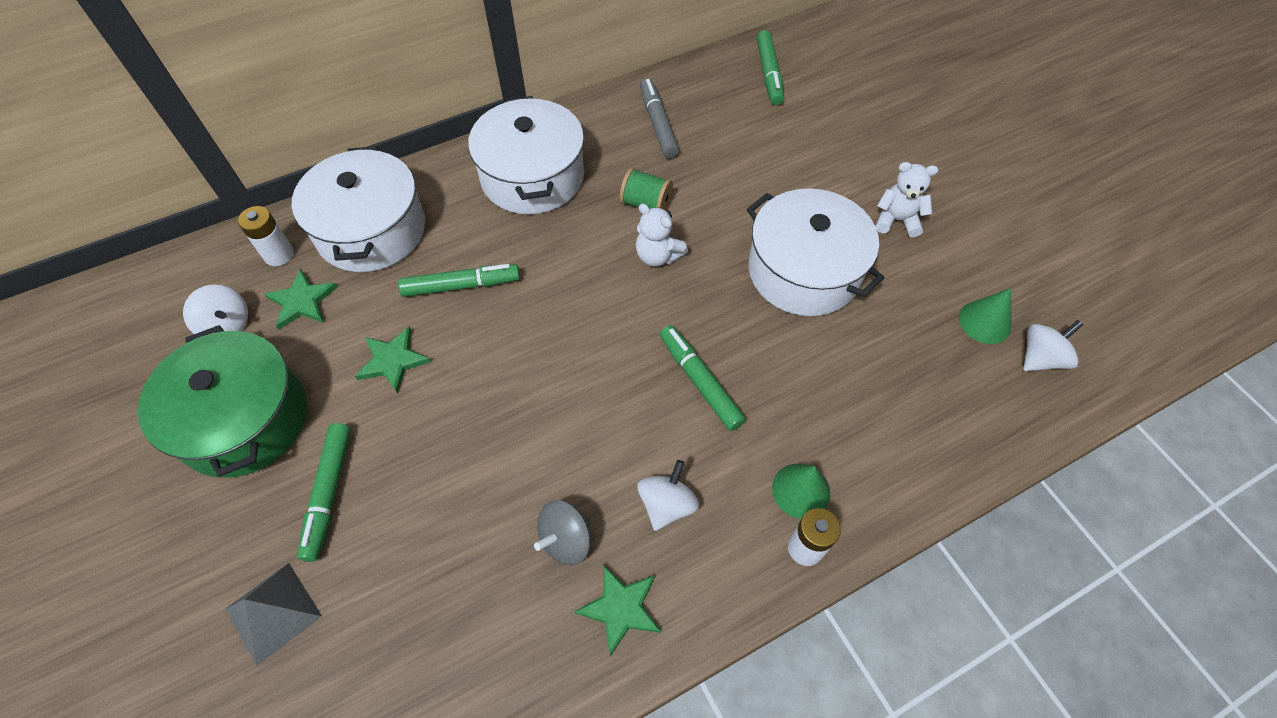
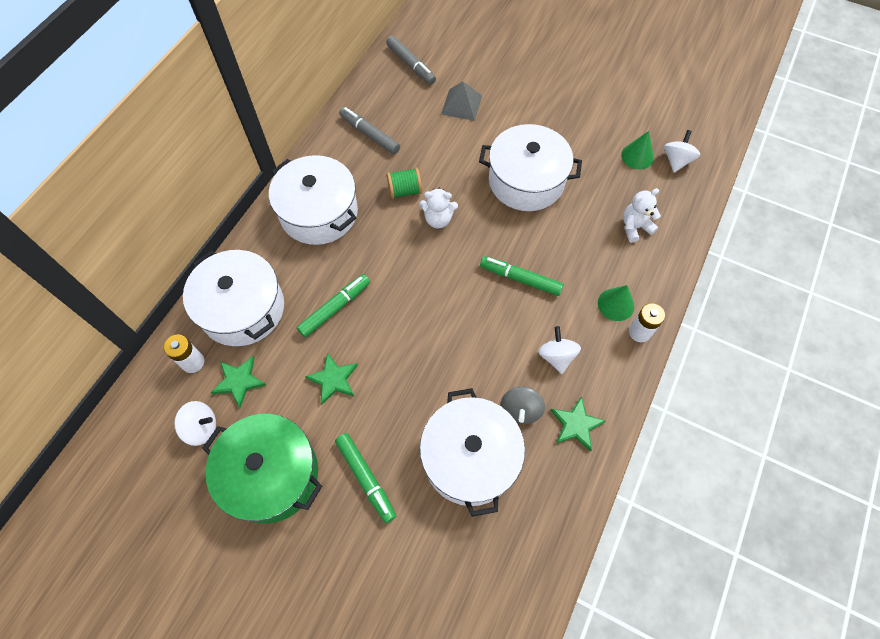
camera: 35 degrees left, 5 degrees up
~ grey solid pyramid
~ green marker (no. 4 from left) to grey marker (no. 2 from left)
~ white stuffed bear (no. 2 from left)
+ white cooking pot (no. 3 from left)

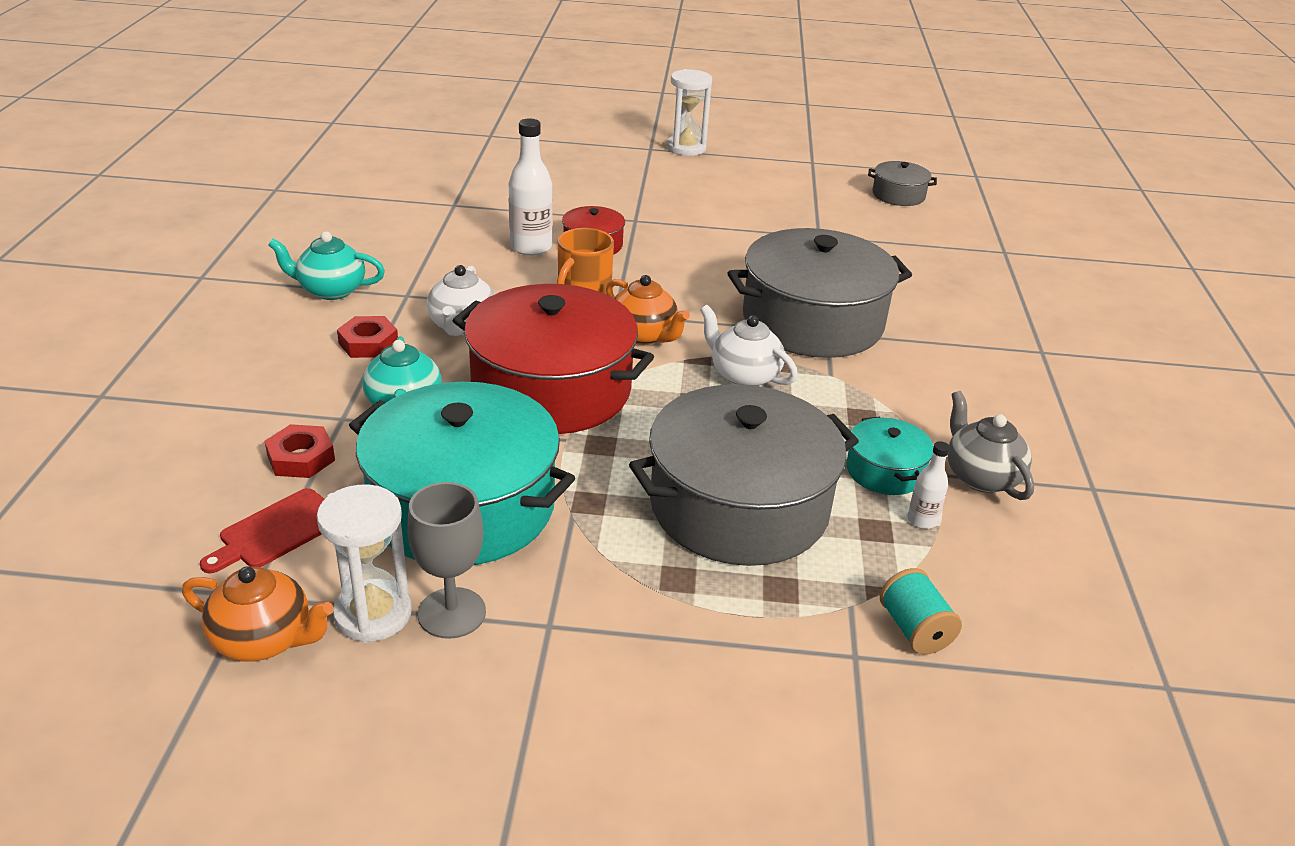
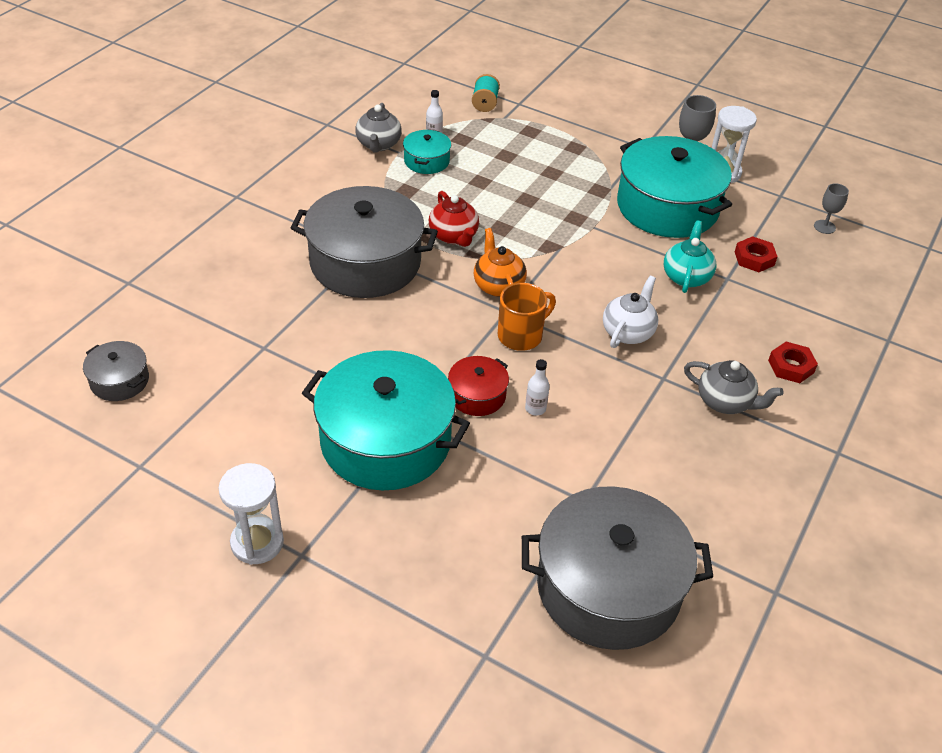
camera: 155 degrees left, 10 degrees up
- bright orange teapot (no. 1 from left)
- red cutting board
~ aqua teapot (no. 1 from left) to grey teapot (no. 2 from left)
~ red hexagon nut (no. 2 from left)
- red cooking pot (no. 1 from left)
~ white drink bottle (no. 1 from left in the first image) x0.53
~ grey cooking pot (no. 1 from left in the first image) to grey cooking pot (no. 3 from left)
~ white teapot (no. 2 from left) to red teapot
+ aqua cooking pot (no. 1 from left)
+ grey chalice (no. 2 from left)

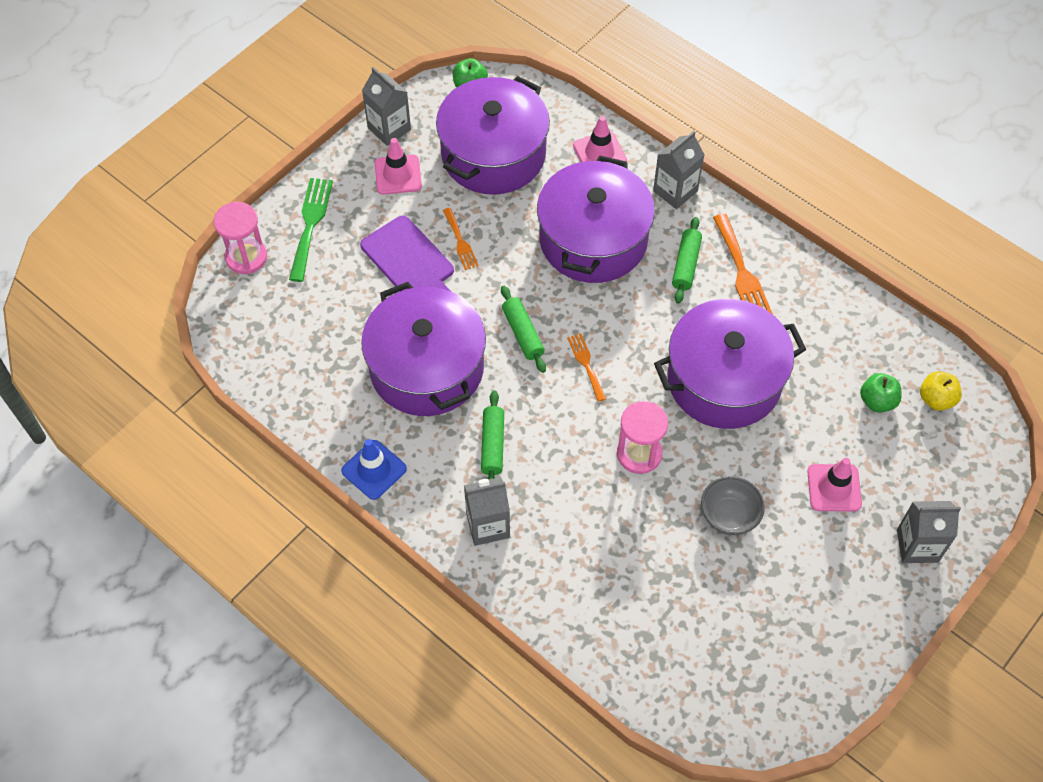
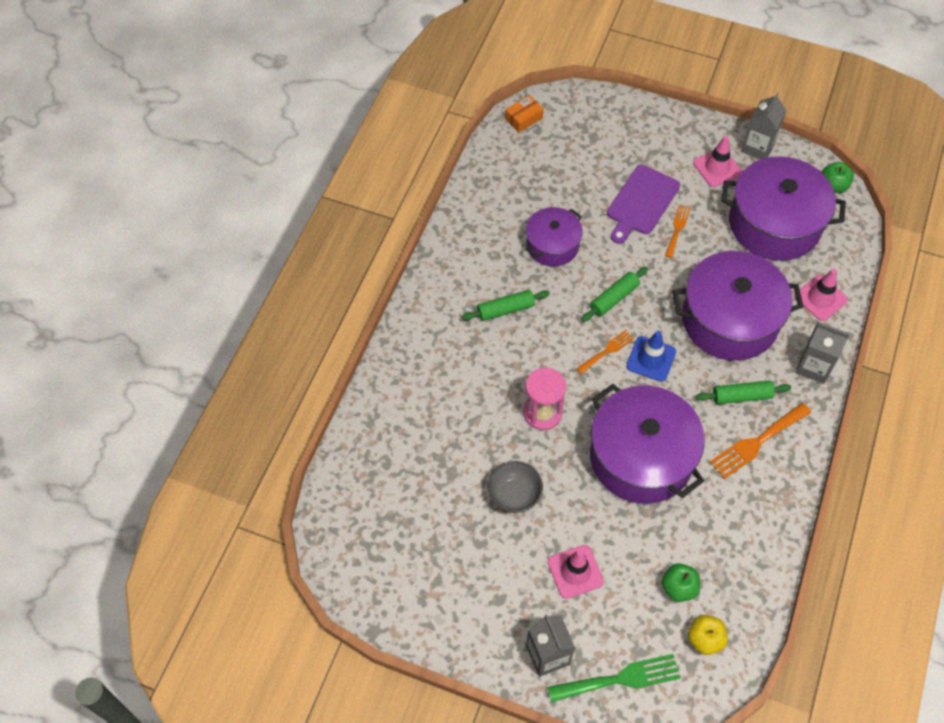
camera: 70 degrees right, 0 degrees up
- rose-pink hourglass (no. 1 from left)
~ green fork
~ blue traffic cone
~ violet cooking pot (no. 1 from left) x0.57
~ bright orange fork (no. 1 from left in the first image) 150 degrees clockwise
- grey carton (no. 2 from left)
+ bright orange box

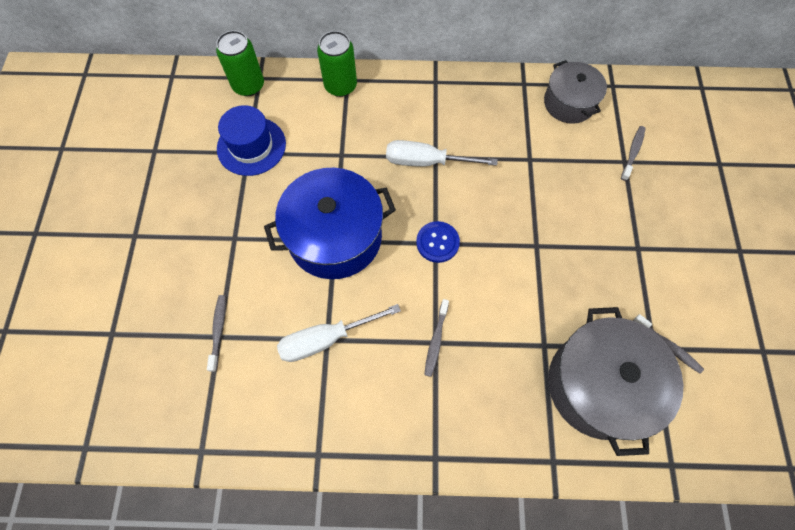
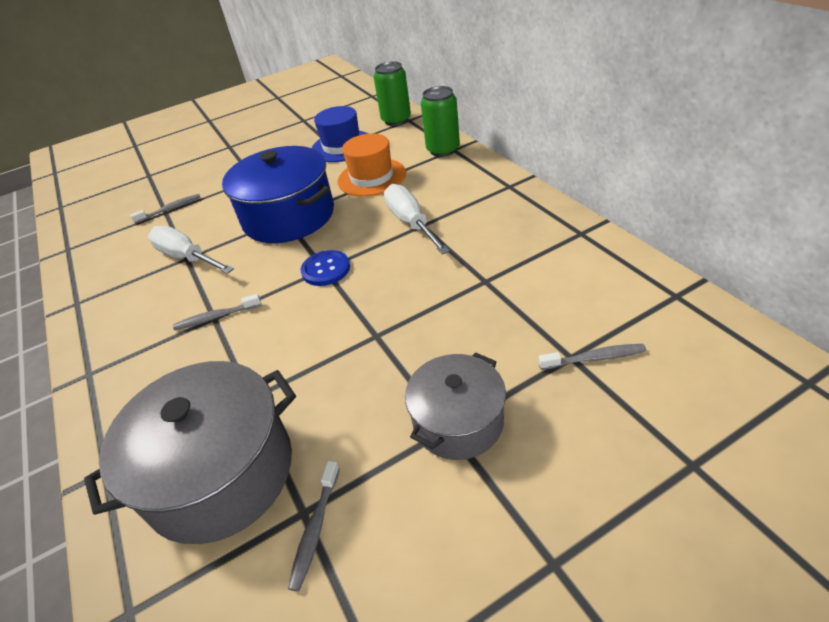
camera: 65 degrees right, 25 degrees down
~ grey cooking pot (no. 1 from left in the first image) to grey cooking pot (no. 2 from left)
+ bright orange top hat

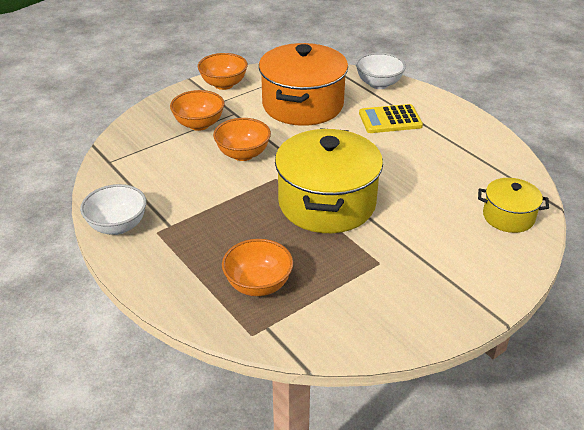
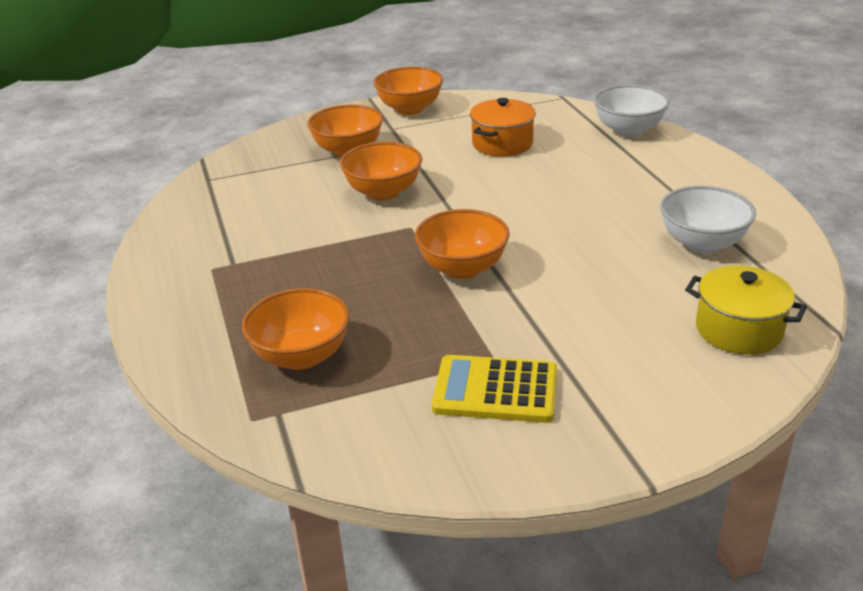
camera: 20 degrees right, 5 degrees down
~ white serving bowl (no. 1 from left in the first image) to white serving bowl (no. 2 from left)
~ bright orange cooking pot x0.51
~ golden cooking pot (no. 1 from left) to bright orange serving bowl (no. 5 from left)
~ golden calculator

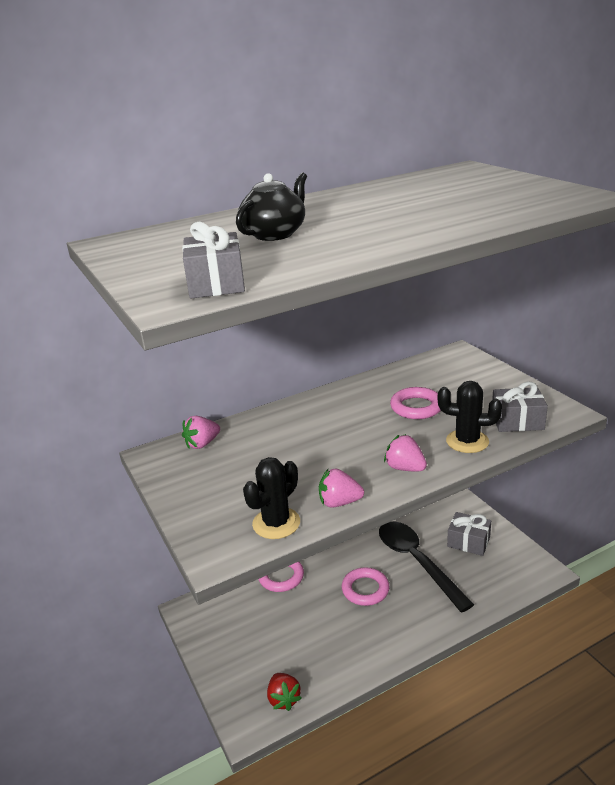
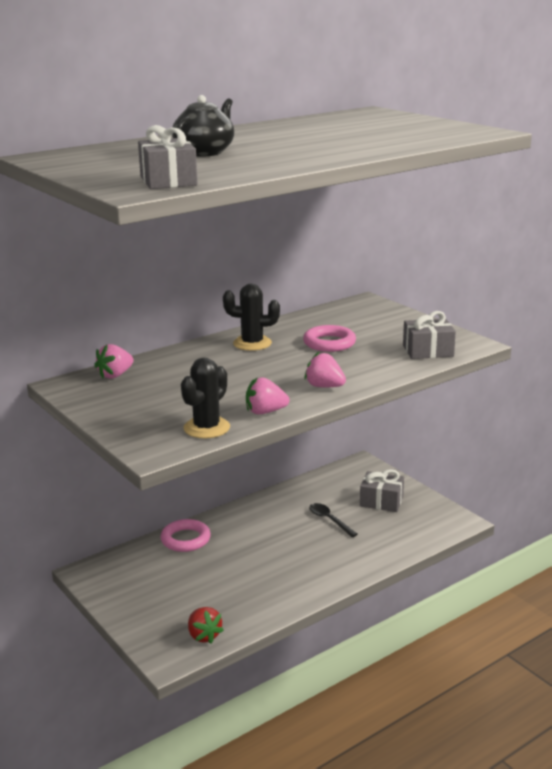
camera: 10 degrees left, 5 degrees down
- rose-pink torus (no. 2 from left)
~ ebony spoon x0.47
~ ebony prickly plant (no. 2 from left)

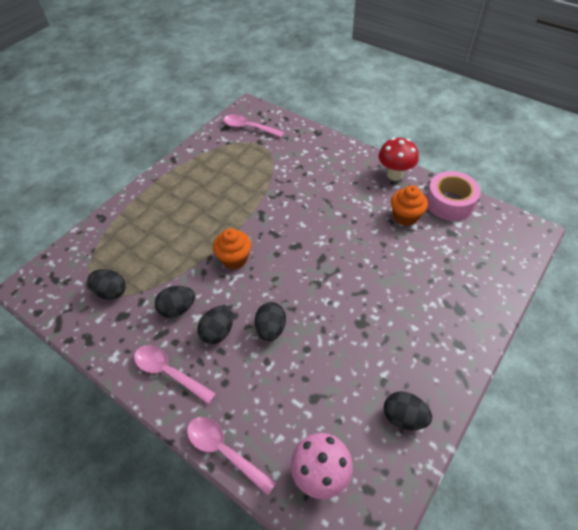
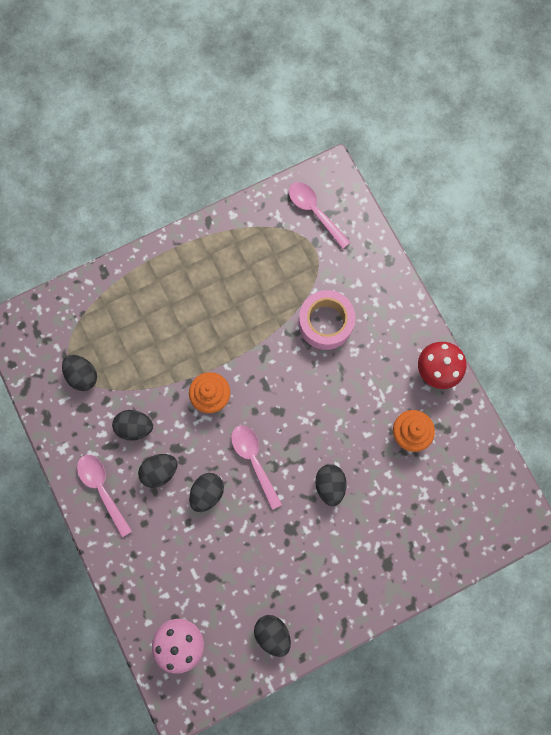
camera: 25 degrees right, 25 degrees up
~ rose-pink spoon (no. 2 from left)
~ rose-pink tape
+ ebony egg (no. 6 from left)

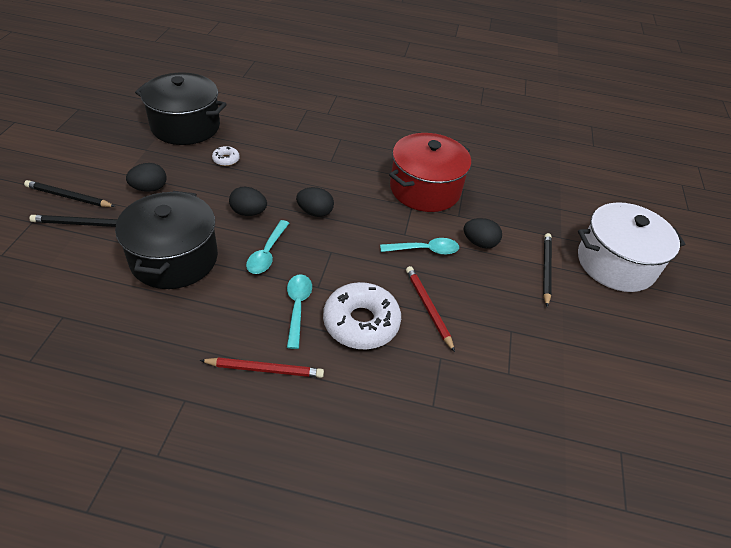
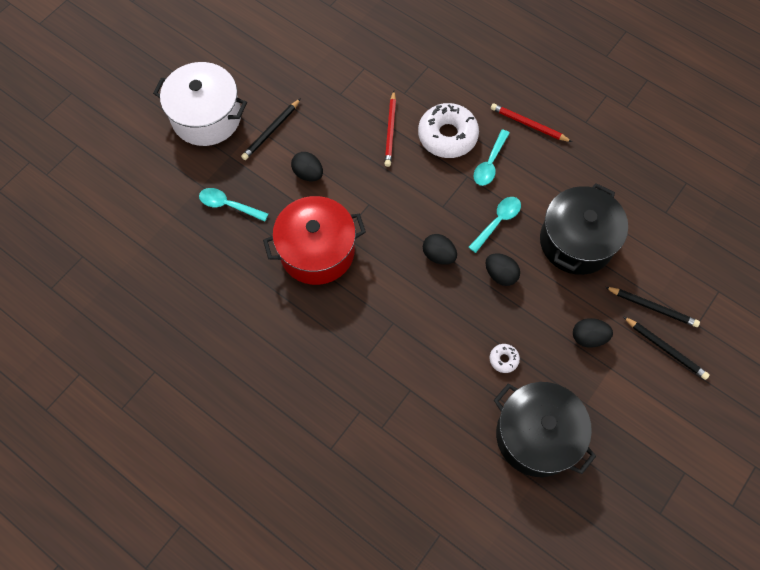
camera: 150 degrees left, 20 degrees up
~ aqua spoon (no. 3 from left in the first image) to aqua spoon (no. 1 from left)

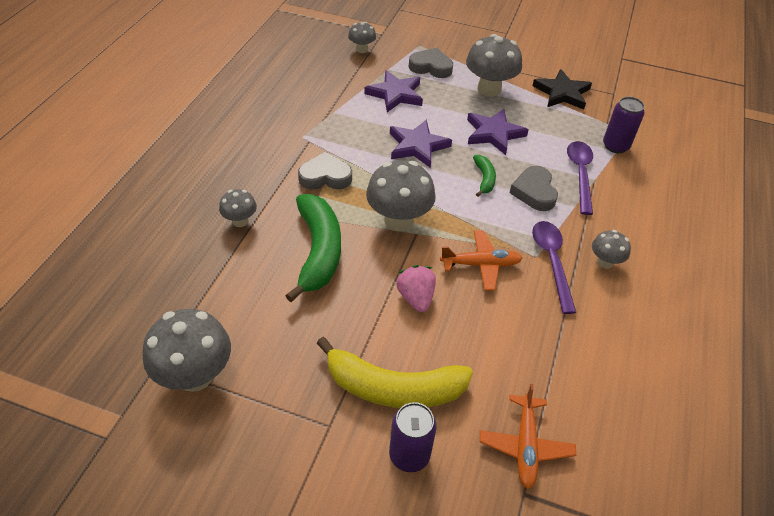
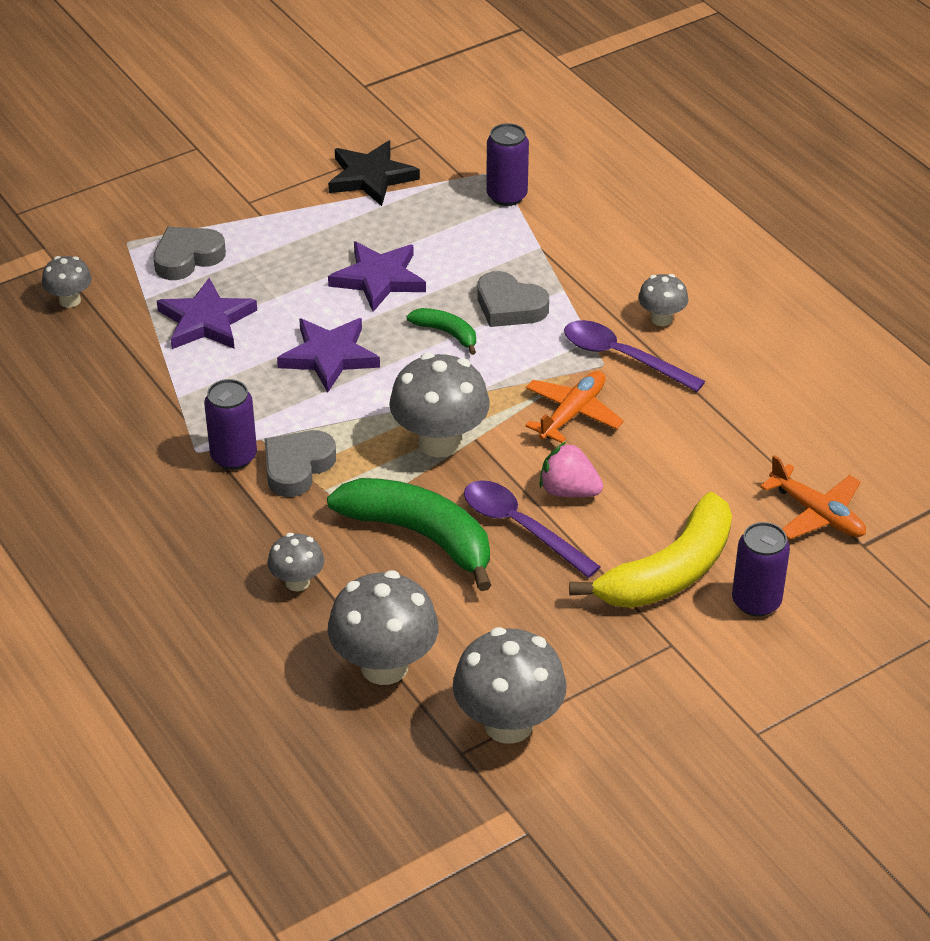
camera: 50 degrees left, 5 degrees down
~ grey fungus (no. 5 from left in the first image) to grey fungus (no. 3 from left)
~ violet spoon (no. 2 from left in the first image) to violet spoon (no. 1 from left)
+ violet soda can (no. 1 from left)

